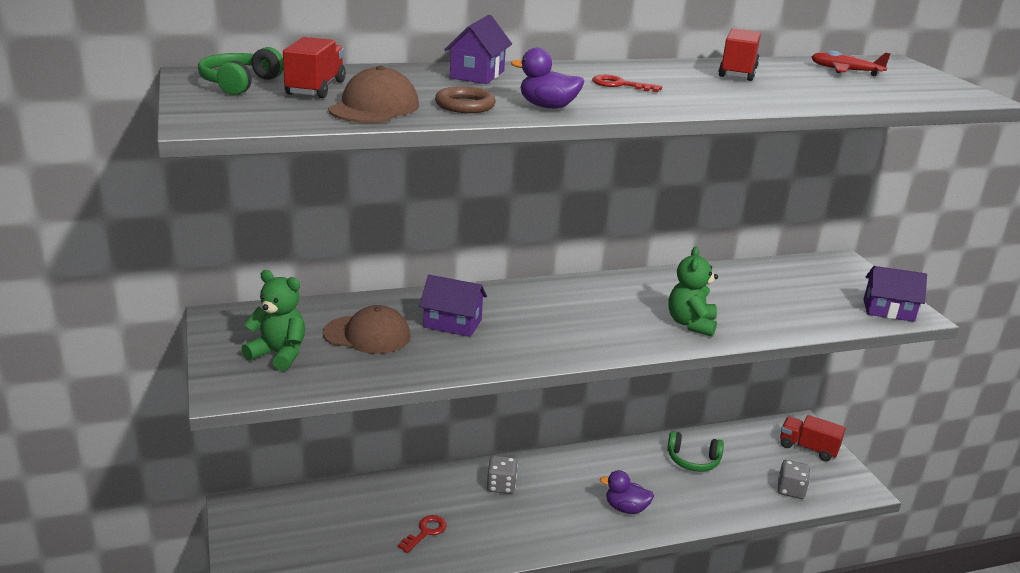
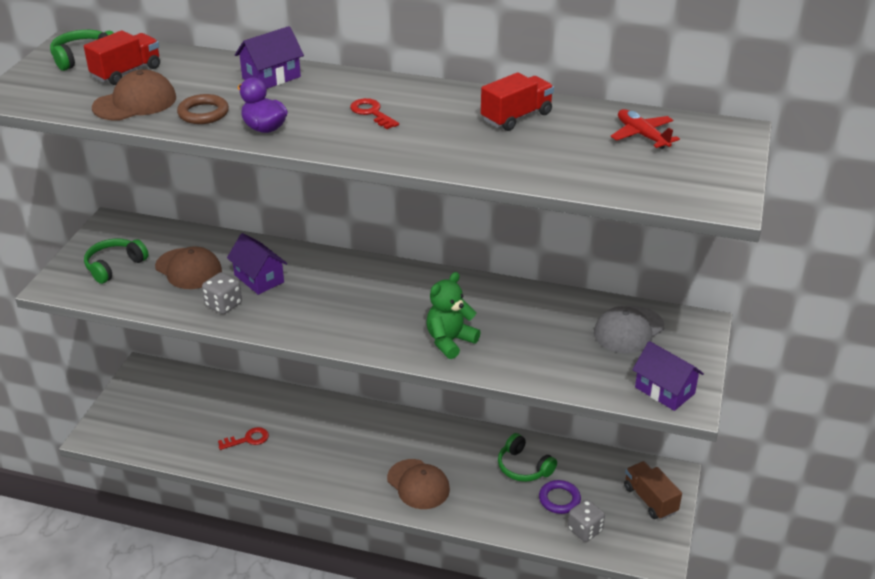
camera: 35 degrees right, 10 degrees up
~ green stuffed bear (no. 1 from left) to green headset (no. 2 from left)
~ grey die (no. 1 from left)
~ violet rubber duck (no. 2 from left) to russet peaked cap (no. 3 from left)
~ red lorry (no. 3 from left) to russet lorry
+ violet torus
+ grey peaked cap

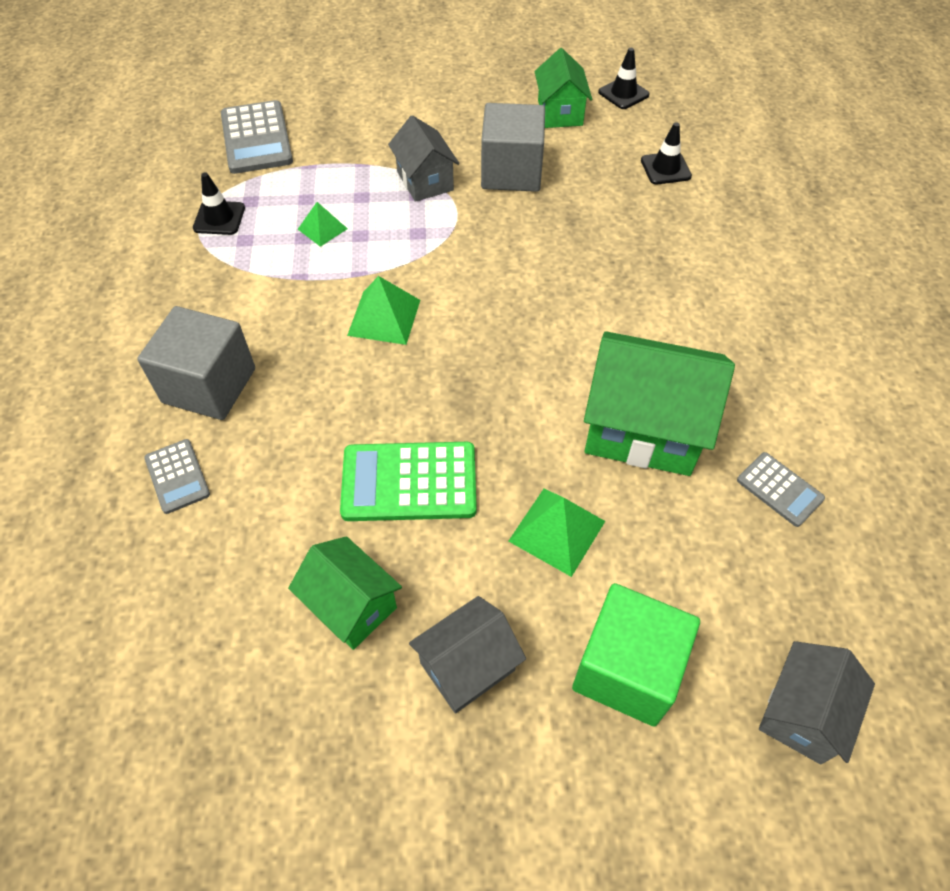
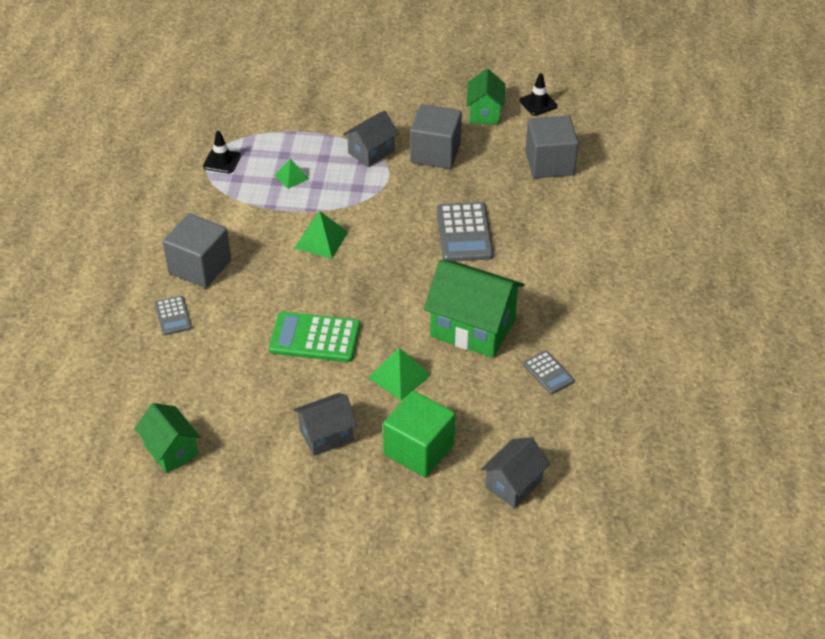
camera: 10 degrees right, 10 degrees down
~ grey calculator (no. 2 from left)
~ green toy house (no. 1 from left)
~ grey toy house (no. 1 from left in the first image) 60 degrees clockwise
~ ebony traffic cone (no. 3 from left) to grey cube (no. 3 from left)

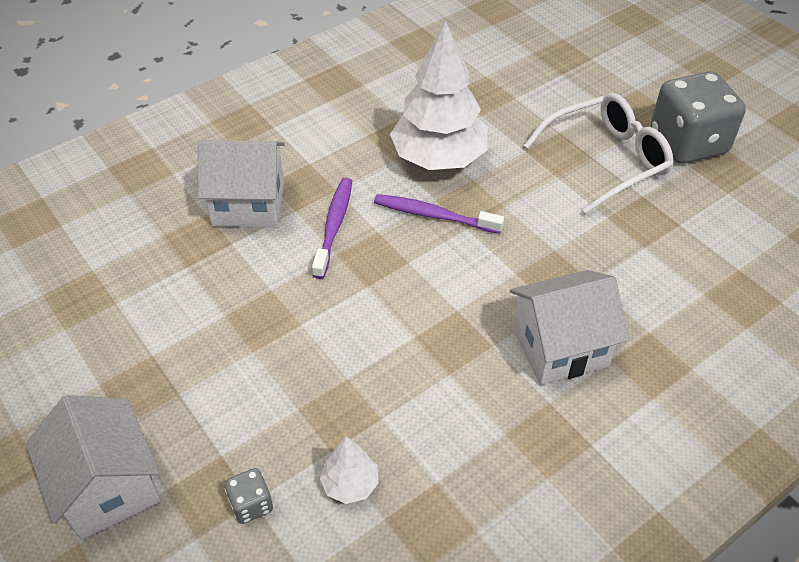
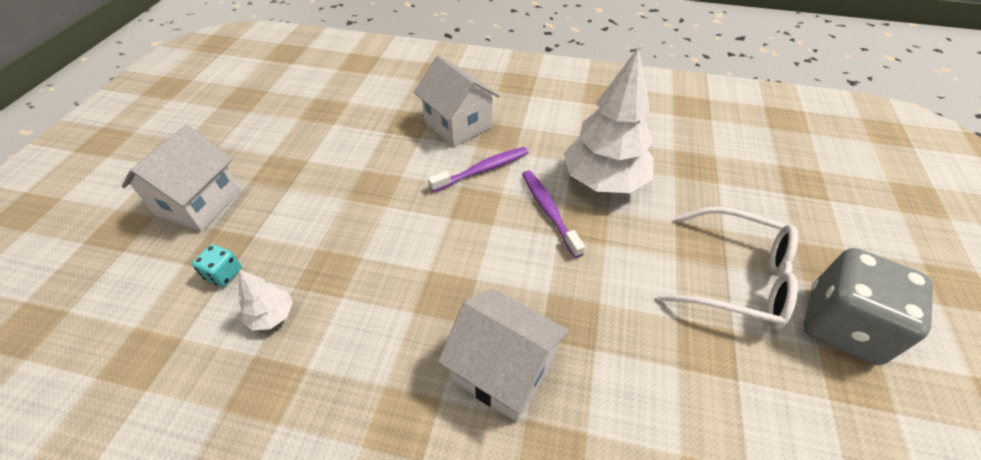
camera: 50 degrees right, 0 degrees up
~ grey die (no. 1 from left) to aqua die

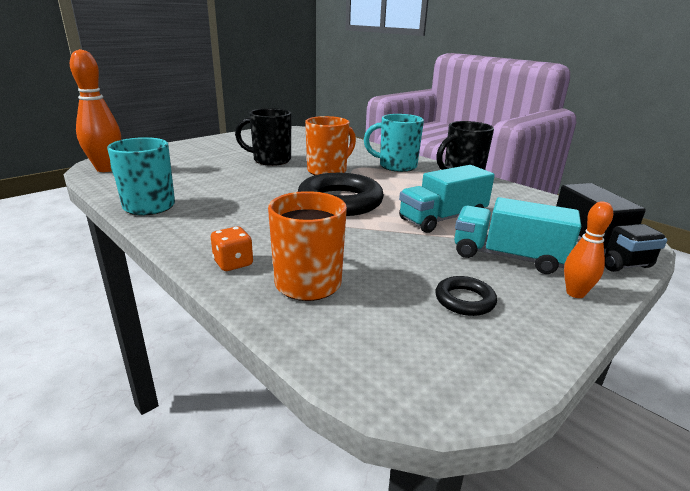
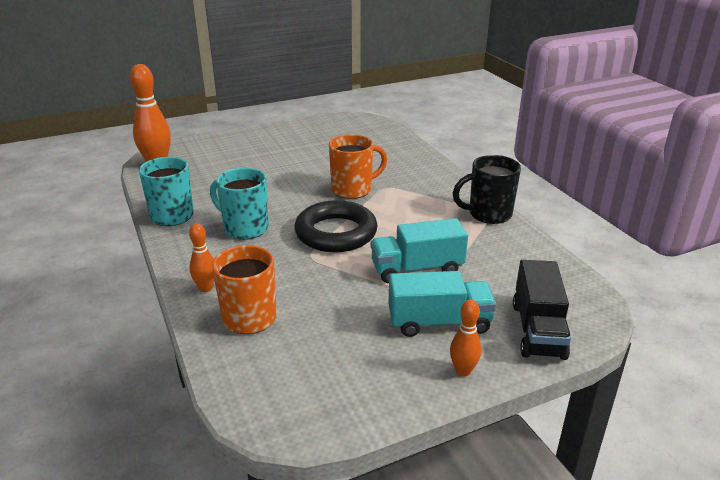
camera: 20 degrees right, 5 degrees up
~ bright orange die to bright orange bowling pin (no. 2 from left)
- ebony tea mug (no. 1 from left)
~ aqua tea mug (no. 2 from left)
- ebony torus (no. 2 from left)
~ aqua lorry (no. 2 from left) 135 degrees clockwise

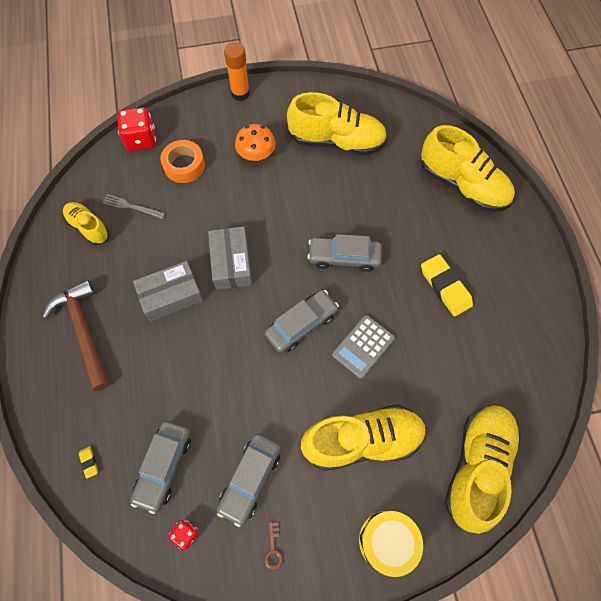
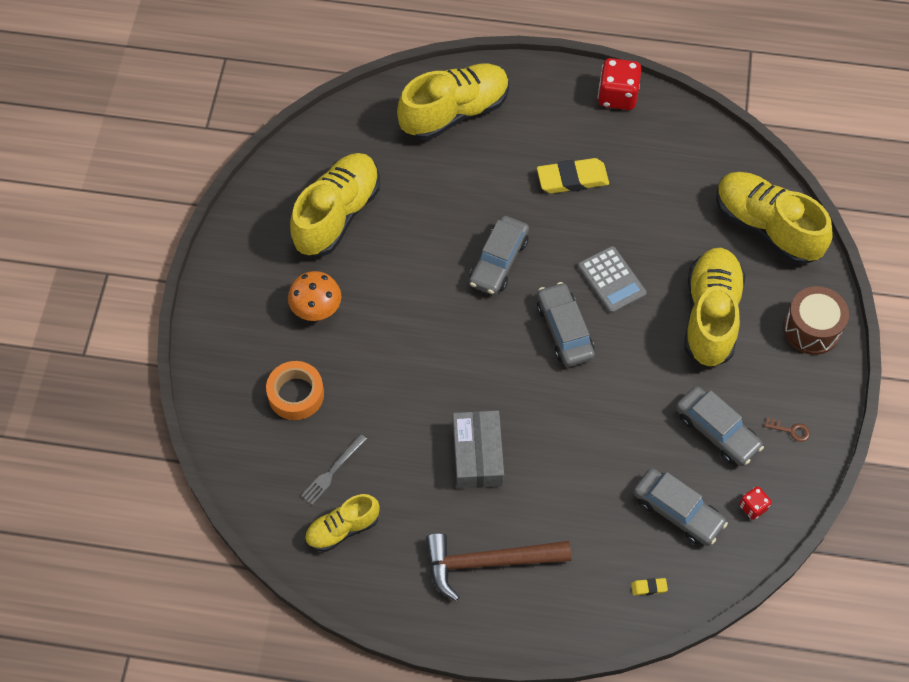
camera: 70 degrees left, 5 degrees down
~ red die (no. 1 from left)
- grey box (no. 2 from left)
- bright orange glue
~ golden toy drum to russet toy drum

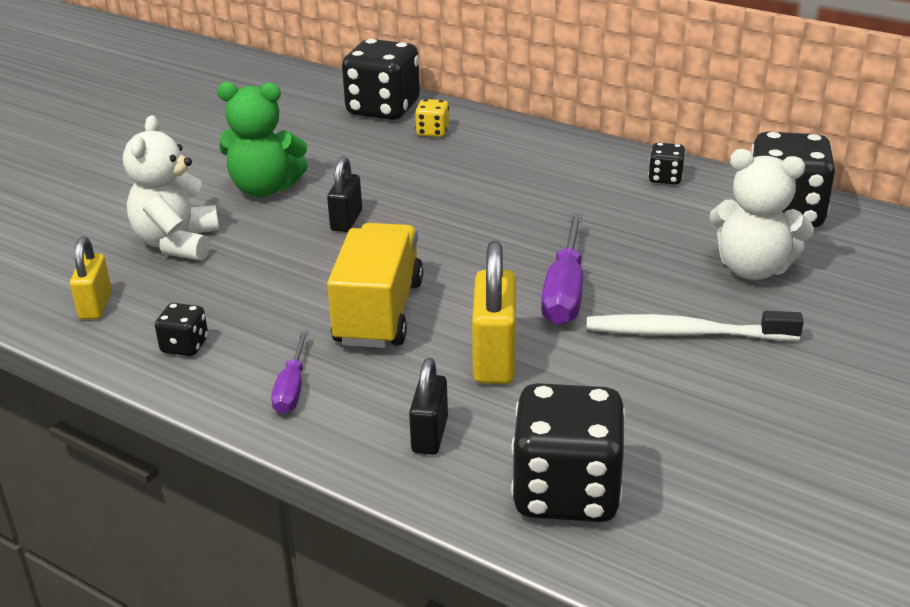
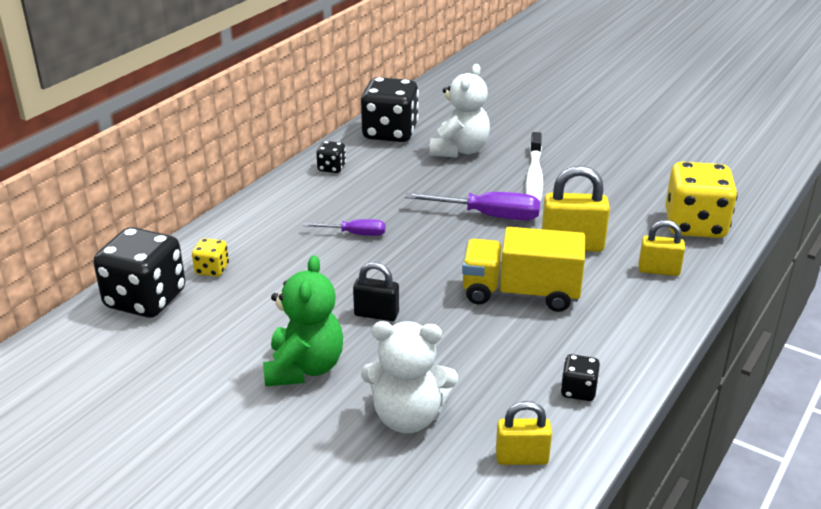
camera: 90 degrees left, 0 degrees up
~ violet hand screwdriver (no. 1 from left)
~ ebony padlock (no. 2 from left) to golden padlock (no. 3 from left)
~ ebony die (no. 3 from left) to golden die (no. 2 from left)

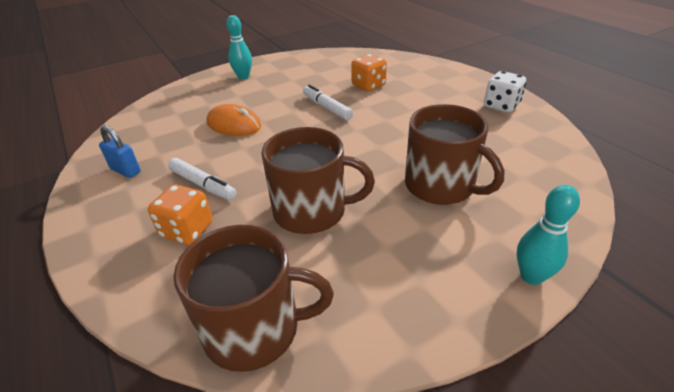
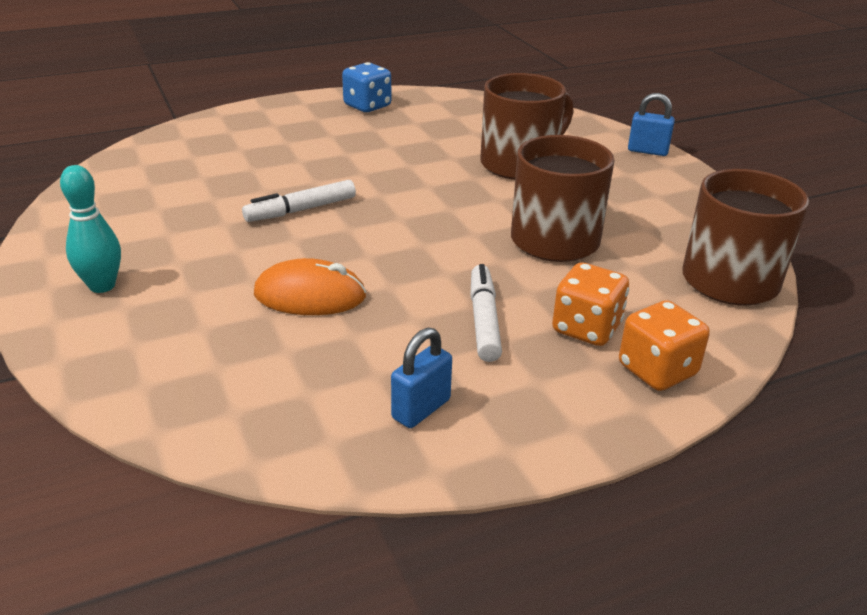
camera: 85 degrees left, 5 degrees down
~ white marker (no. 1 from left in the first image) 45 degrees counterclockwise
~ bright orange computer mouse 60 degrees clockwise
~ bright orange die (no. 2 from left)
~ white die to blue die
~ aqua bowling pin (no. 2 from left) to blue padlock (no. 2 from left)

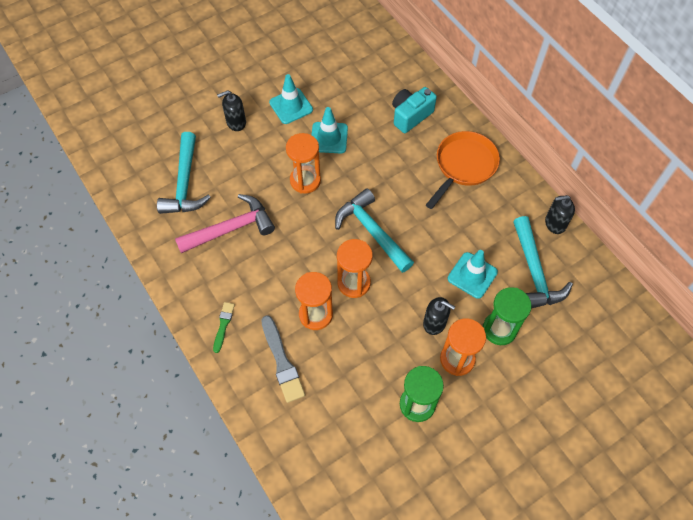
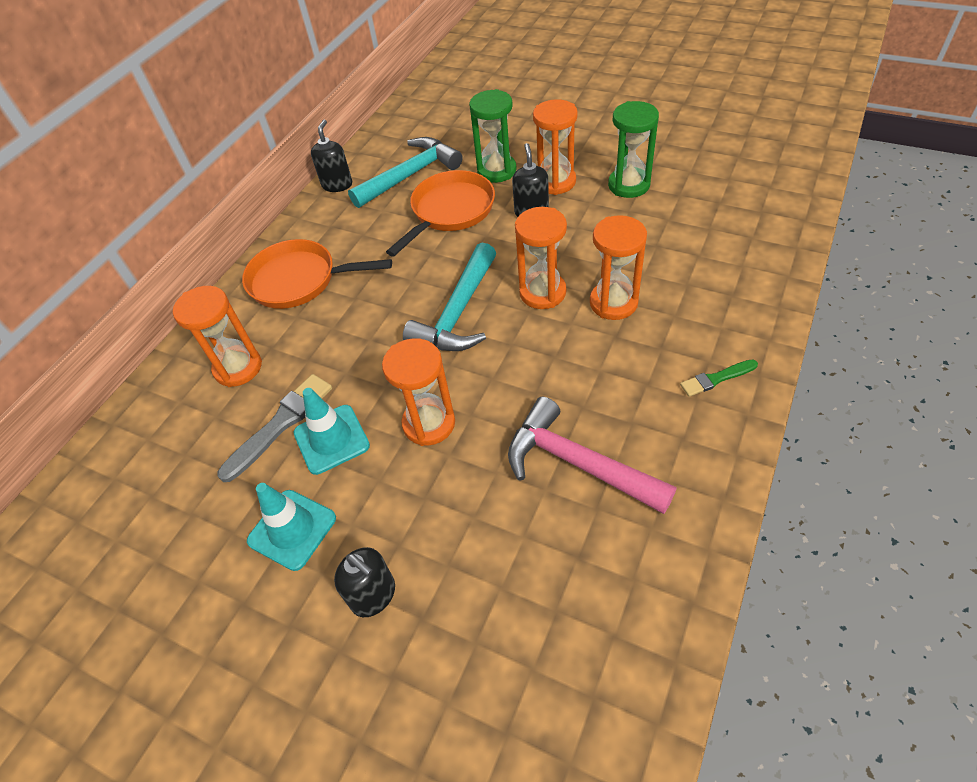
camera: 115 degrees left, 10 degrees down
- aqua carpenter's hammer (no. 1 from left)
~ grey brush
~ aqua photo camera to bright orange hourglass (no. 1 from left)
~ aqua traffic cone (no. 3 from left) to bright orange pan (no. 2 from left)
~ ebony soap dispenser (no. 3 from left in the first image) 135 degrees counterclockwise

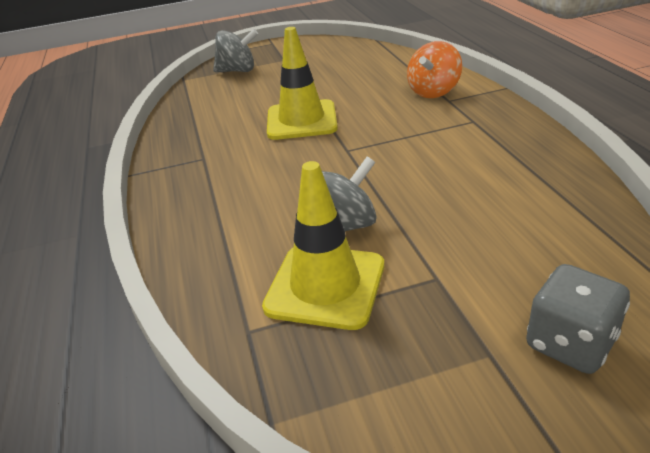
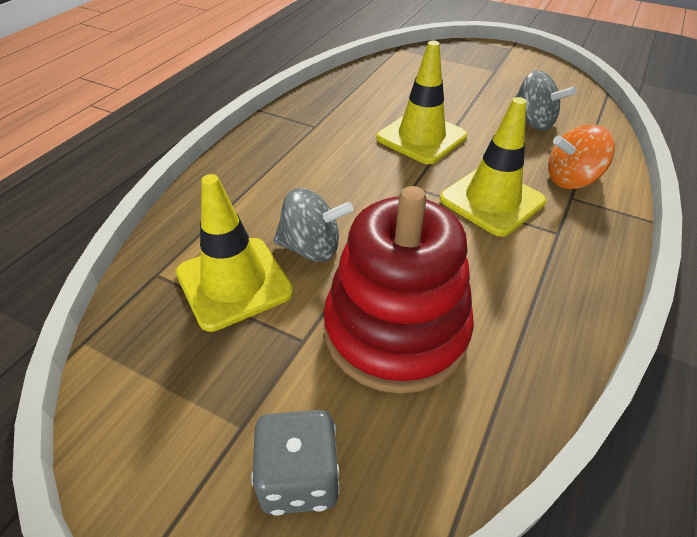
camera: 40 degrees right, 10 degrees up
~ grey spinning top (no. 1 from left in the first image) to grey spinning top (no. 2 from left)
+ red stacking toy
+ golden traffic cone (no. 3 from left)

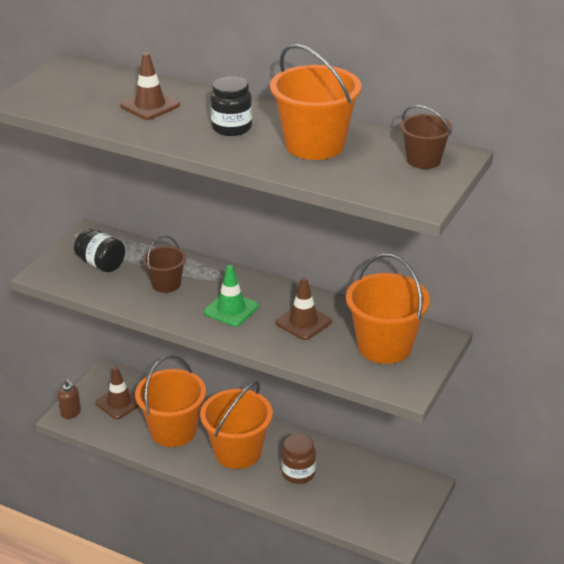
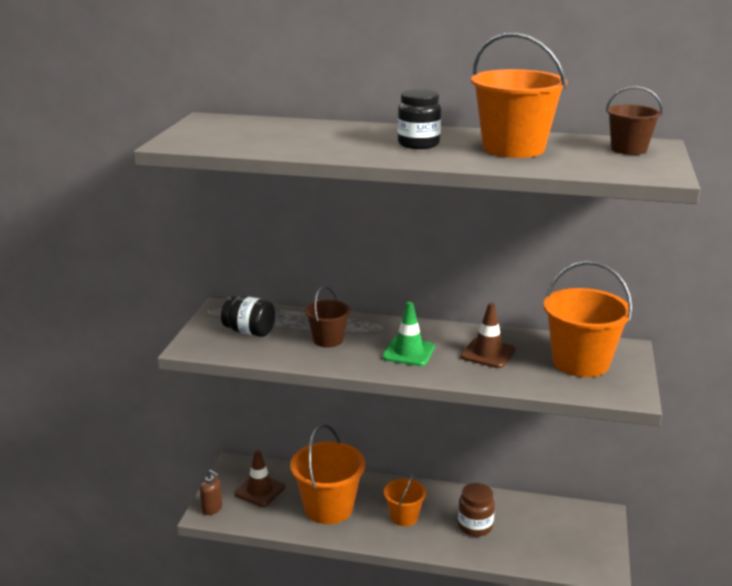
camera: 15 degrees left, 10 degrees down
- russet traffic cone (no. 2 from left)
~ bright orange sand bucket (no. 2 from left) x0.56

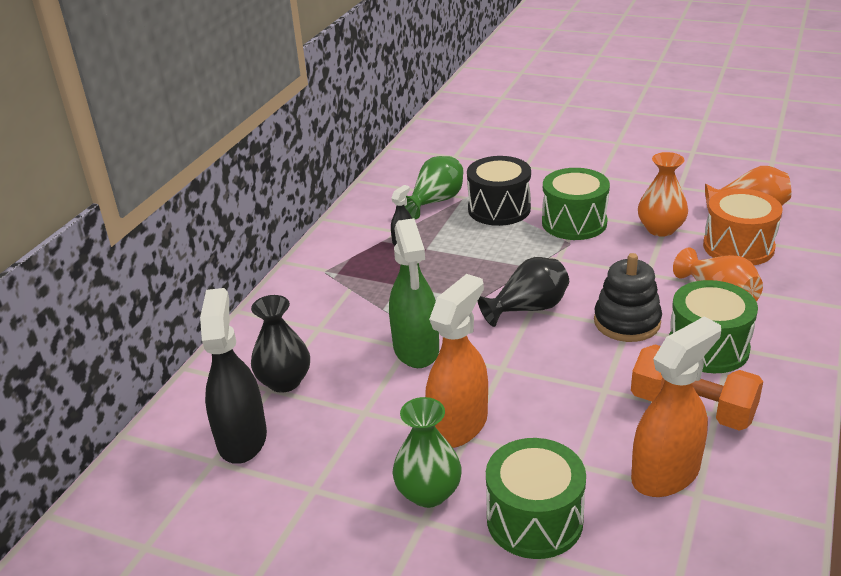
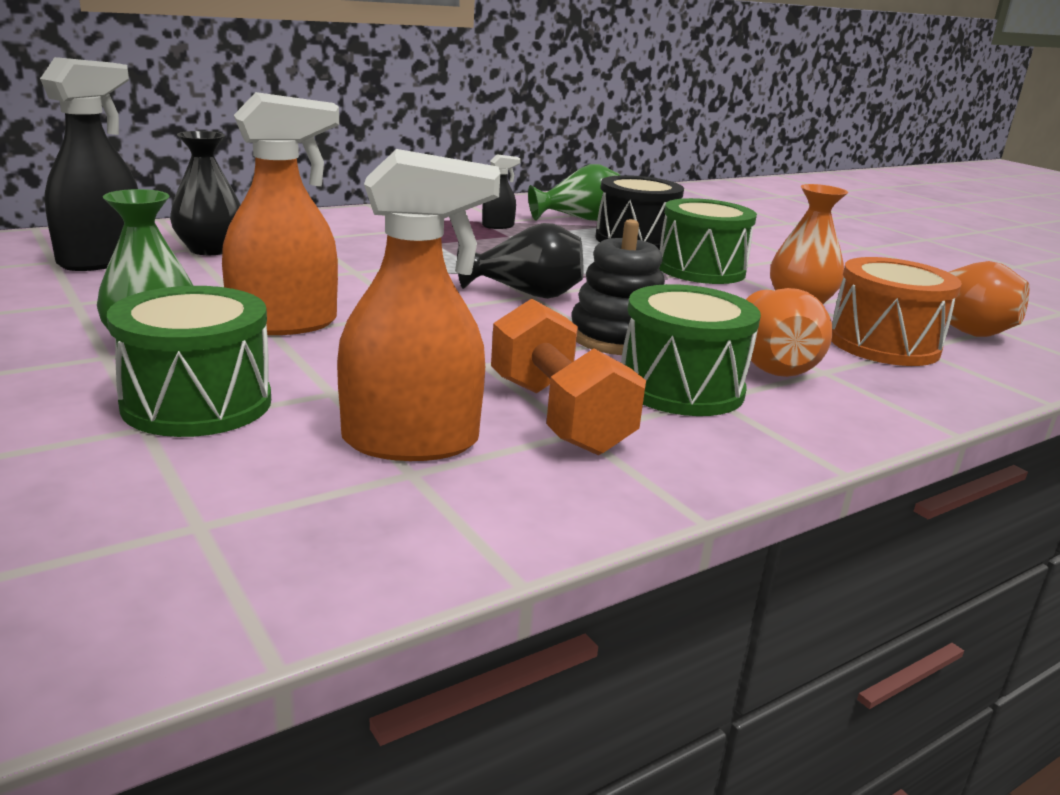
camera: 30 degrees right, 10 degrees down
- green spray cleaner

